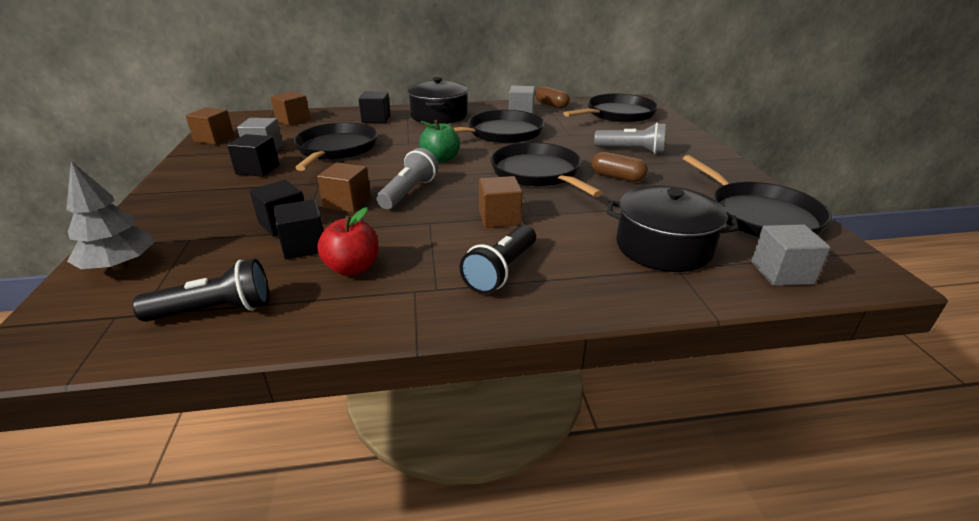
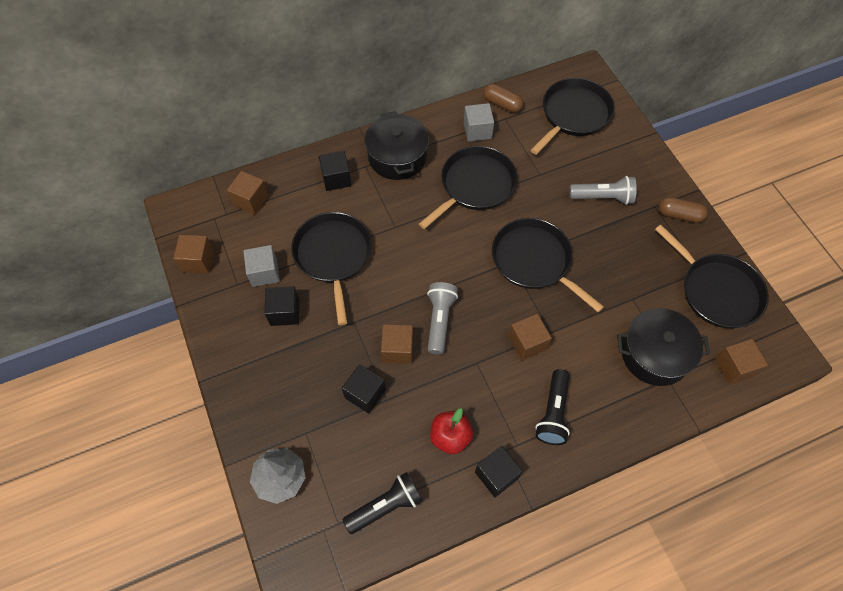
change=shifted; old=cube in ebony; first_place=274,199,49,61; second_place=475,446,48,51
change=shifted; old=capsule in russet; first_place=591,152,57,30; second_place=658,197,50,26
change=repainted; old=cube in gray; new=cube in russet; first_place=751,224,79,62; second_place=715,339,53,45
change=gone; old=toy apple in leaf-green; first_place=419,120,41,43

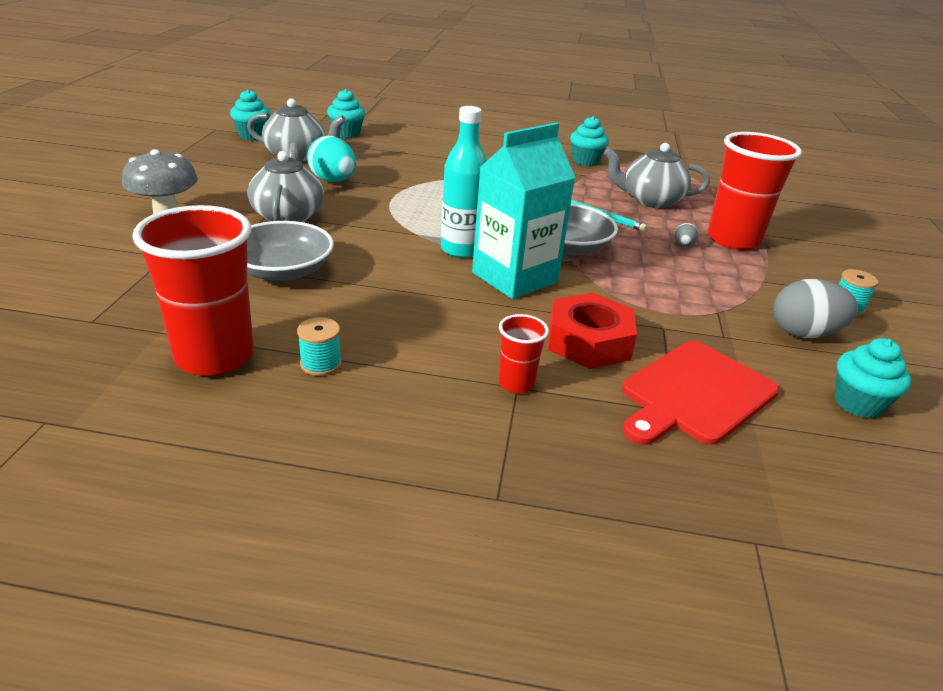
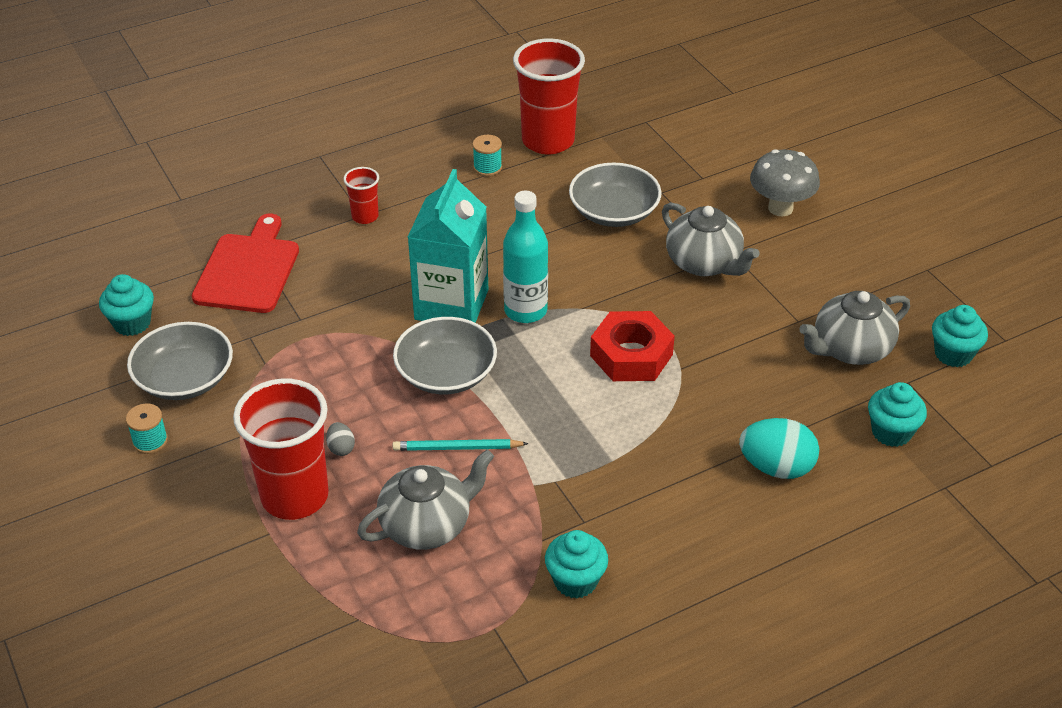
change=swapped; old=egg in gray; new=deep dish in gray; first_place=773,279,85,59; second_place=127,322,106,78
change=shifted; old=nut in red; first_place=548,293,89,76; second_place=590,311,85,70
change=shifted; old=egg in aqua; first_place=307,136,49,46; second_place=739,418,80,61

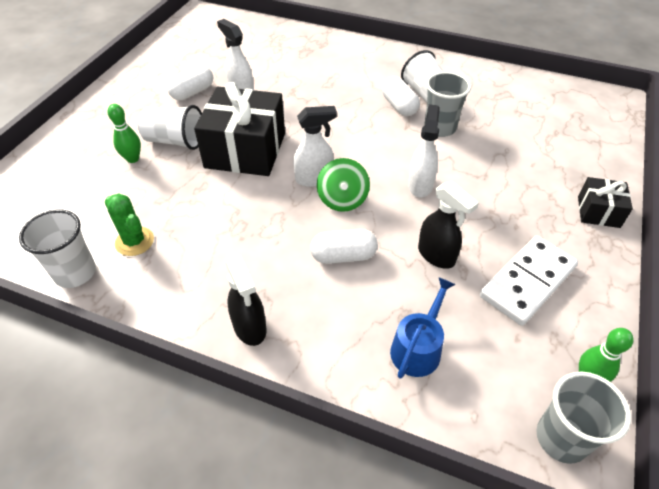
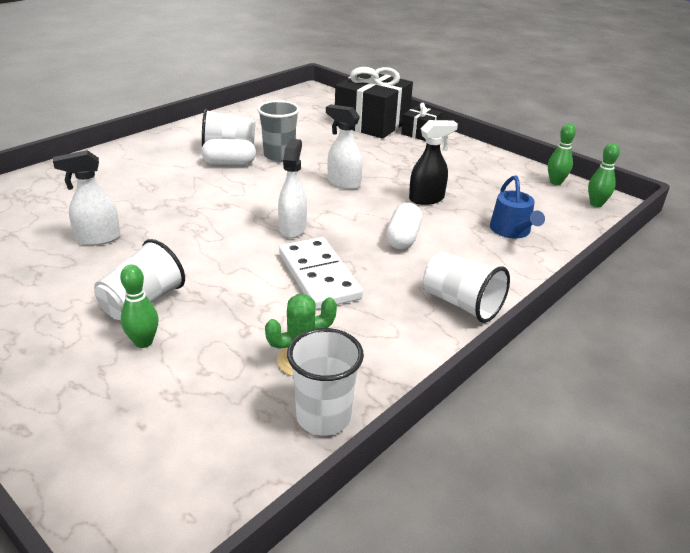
change=shifted; old=domino tile in white; first_place=480,236,98,90; second_place=279,237,84,73
change=shifted; old=wrapped gift in ebony; first_place=194,82,91,94; second_place=335,67,78,72
change=swapped; old=sprayer in ebony; new=cup in white; first_place=225,255,41,91; second_place=423,252,87,71
change=rotated; old=sprinkling can in royal blue; first_place=390,277,66,102; second_place=490,176,55,62; degrees=-150
change=swapped; old=cup in gray; new=bowling pin in leaf-green; first_place=536,372,95,92; second_place=588,143,32,64
change=gone; old=capsule in white; first_place=167,65,46,35
change=gone; old=toy top in leaf-green; first_place=317,158,53,54

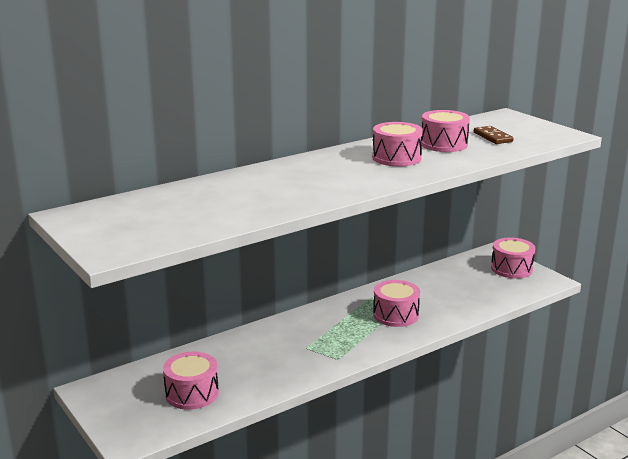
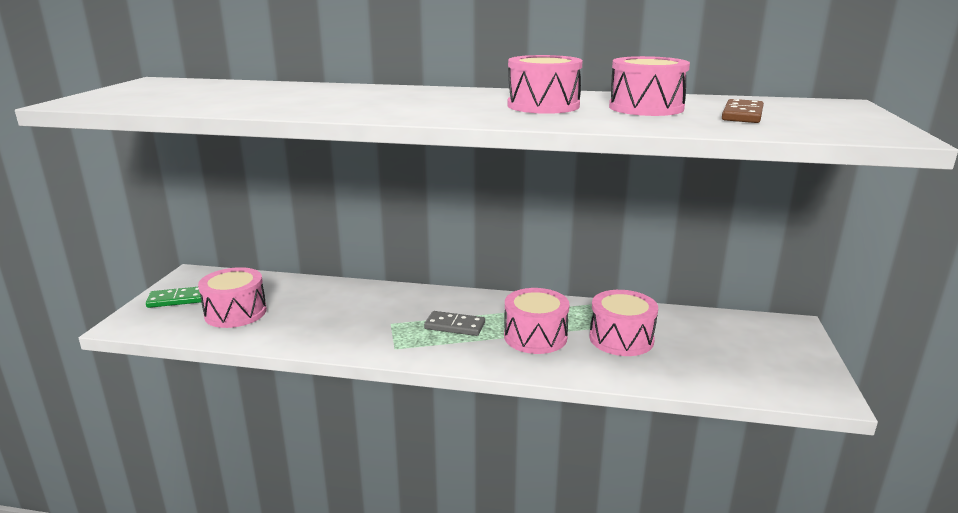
change=new; new=domino tile in leaf-green; second_place=146,287,55,21
change=new; new=domino tile in gray; second_place=424,311,61,25
change=shifted; old=drum in rose-pink; first_place=491,238,44,40; second_place=589,290,69,66

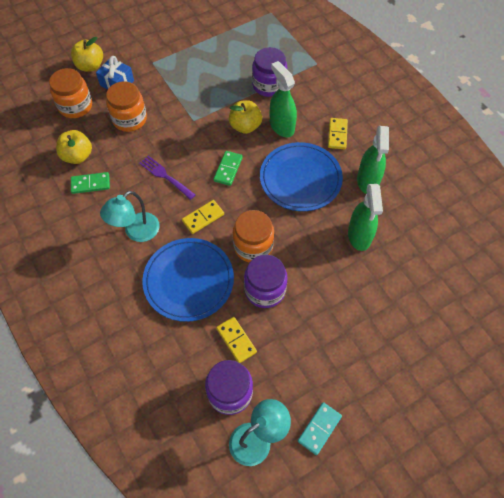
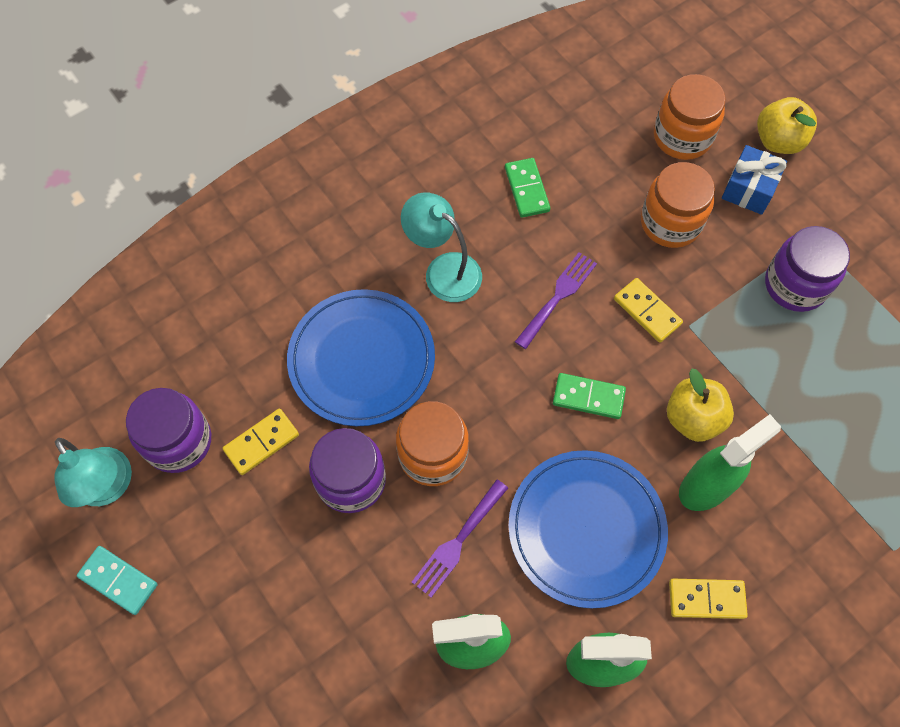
change=new; new=table fork in violet; second_place=411,479,97,119
change=shifted; old=domino tile in bright yellow; first_place=182,200,42,34; second_place=614,278,69,65
change=shifted; old=jar in violet; first_place=252,47,35,50; second_place=765,226,85,86
change=gone; old=toy apple in bright yellow; first_place=56,130,36,34

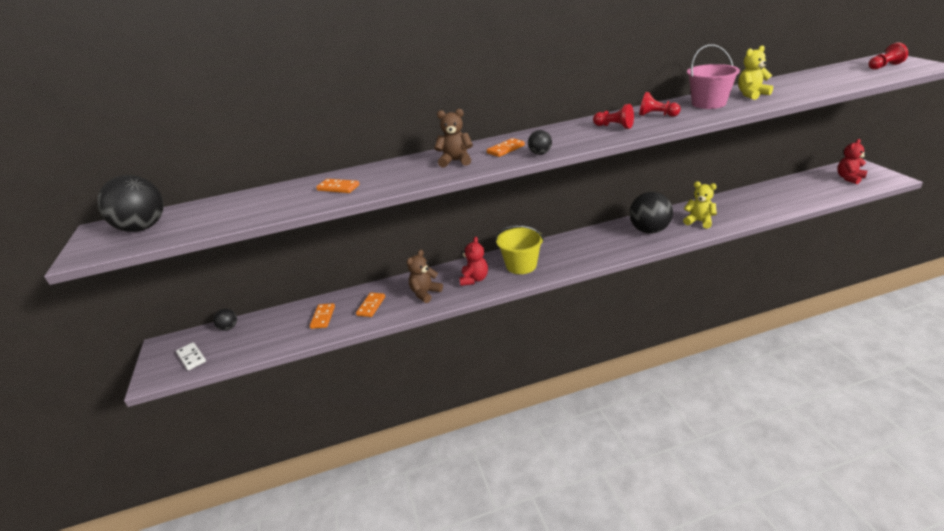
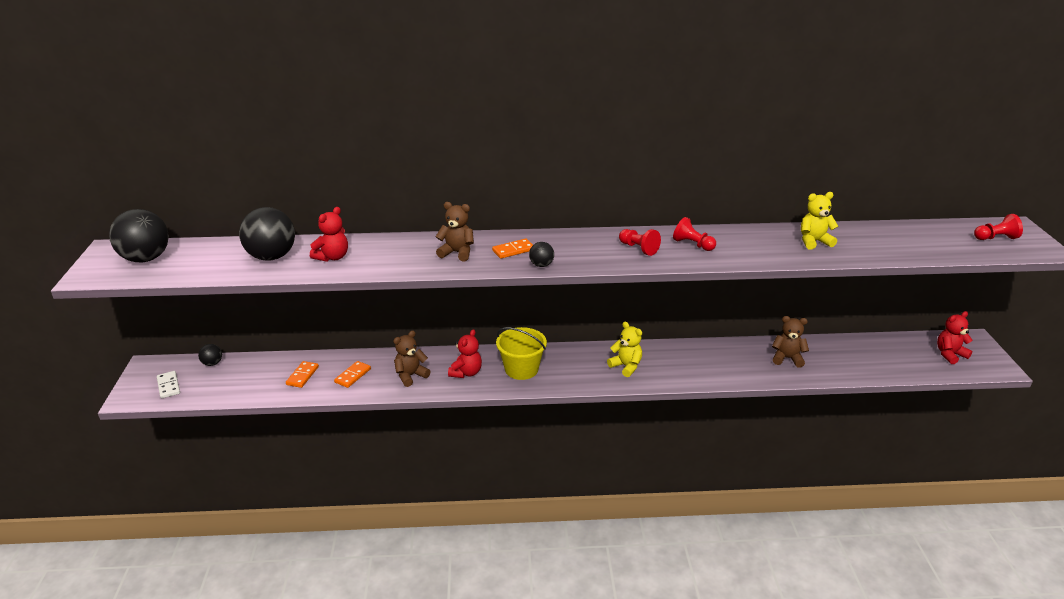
change=shifted; old=play ball in ebony; first_place=629,192,44,42; second_place=239,207,56,54
change=swapped; old=domino tile in orange-coloured; new=teddy in red; first_place=316,179,43,14; second_place=310,207,38,55
change=shifted; old=teddy in bright yellow; first_place=683,181,34,48; second_place=607,322,35,55
change=new; new=teddy in russet; second_place=772,316,37,52
change=gone; old=pail in rose-pink; first_place=687,44,53,65

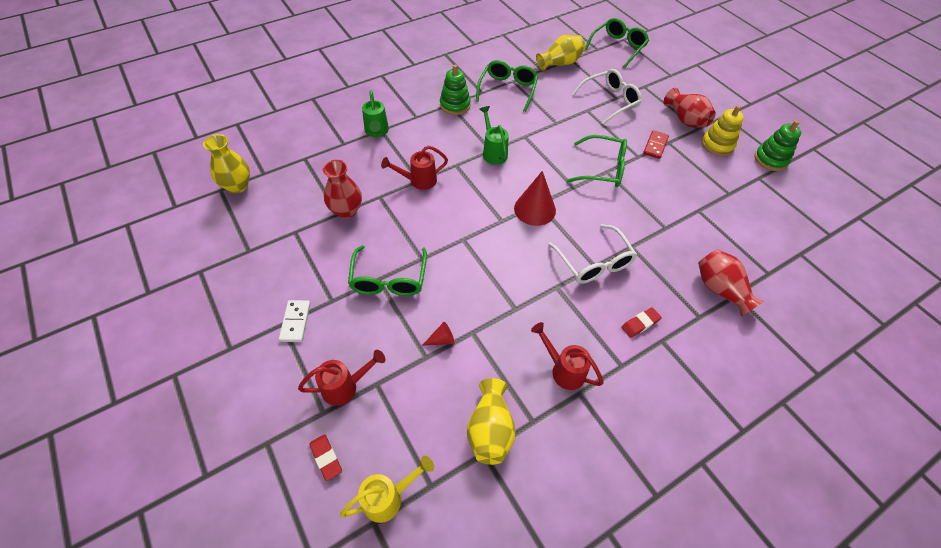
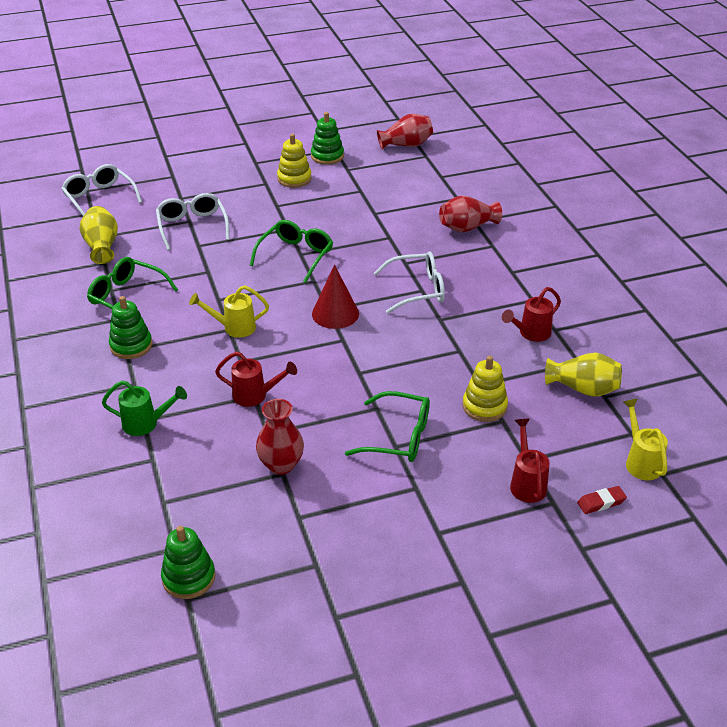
change=repainted; old=spectacles in leaf-green; new=spectacles in white; first_place=585,18,64,50; second_place=61,164,81,52
change=swapped; old=vase in bright yellow; new=stacking toy in leaf-green; first_place=203,134,47,59; second_place=161,526,54,73
change=repainted; old=sprinkling can in leaf-green; new=sprinkling can in bright yellow; first_place=480,106,29,59; second_place=189,285,80,53
change=rotated; old=sprinkling can in red; first_place=381,145,67,45; second_place=215,352,82,55; degrees=-75
change=shifted; old=vase in red; first_place=664,88,52,39; second_place=377,114,56,36
change=swapped; old=cone shape in red; new=stacking toy in bright yellow; first_place=422,322,33,24; second_place=462,356,46,66
change=gone; old=domino tile in white; first_place=279,300,32,42
change=gone; old=gum eraser in red; first_place=621,307,41,31
change=gone; old=domino tile in red; first_place=643,130,26,29

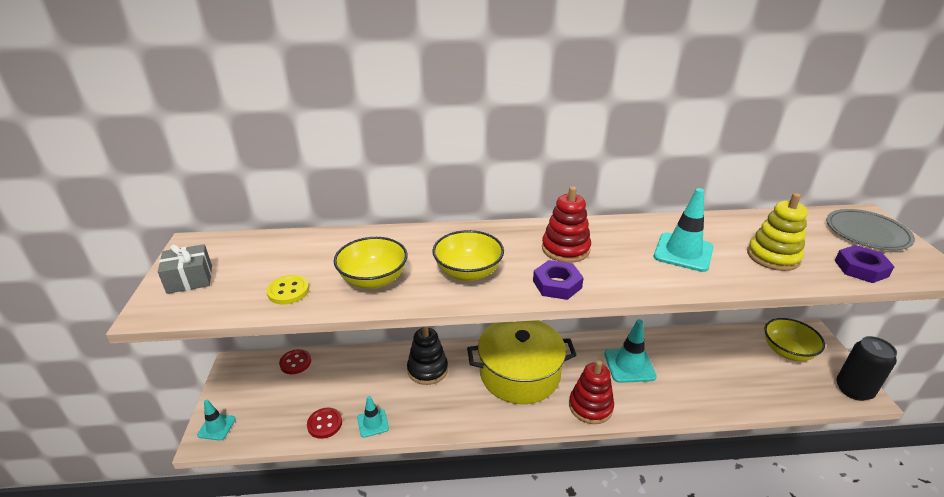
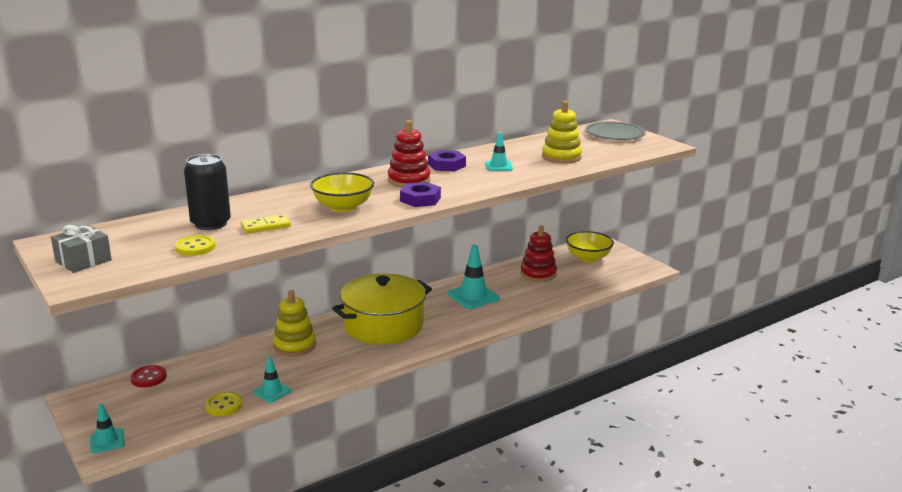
change=shifted; old=soda can in ebony; first_place=836,336,61,65; second_place=184,154,47,76
change=repainted; old=sewing button in red; new=sewing button in bright yellow; first_place=307,408,35,31; second_place=205,392,37,24
change=swapped; old=deep dish in bright yellow; new=domino tile in bright yellow; first_place=334,237,73,52; second_place=241,214,50,19
change=repainted; old=stacking toy in ebony; new=stacking toy in bright yellow; first_place=407,327,41,58; second_place=273,290,43,66
change=shifted; old=nut in violet; first_place=835,245,60,38; second_place=428,150,38,22
change=scaled; old=road cone in aqua; first_place=654,188,59,84; second_place=485,132,28,39; factor=0.59
change=shifted; old=stacking toy in red; first_place=569,360,45,64; second_place=520,225,37,57

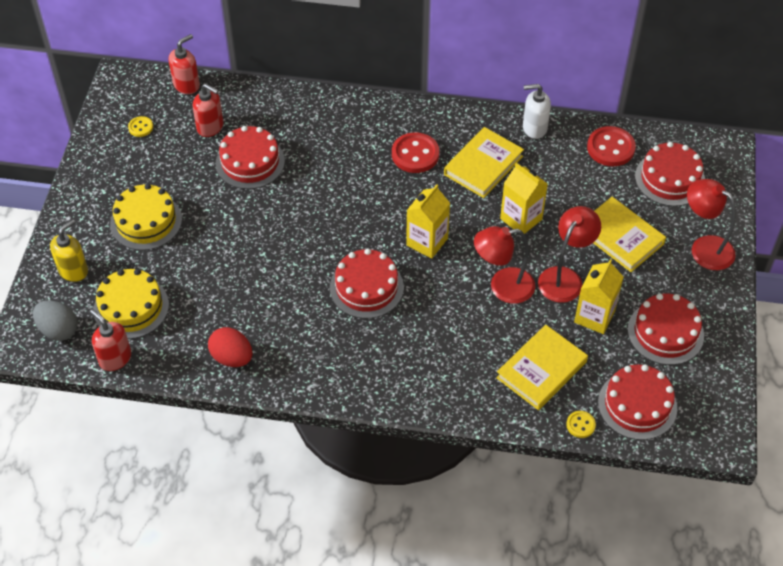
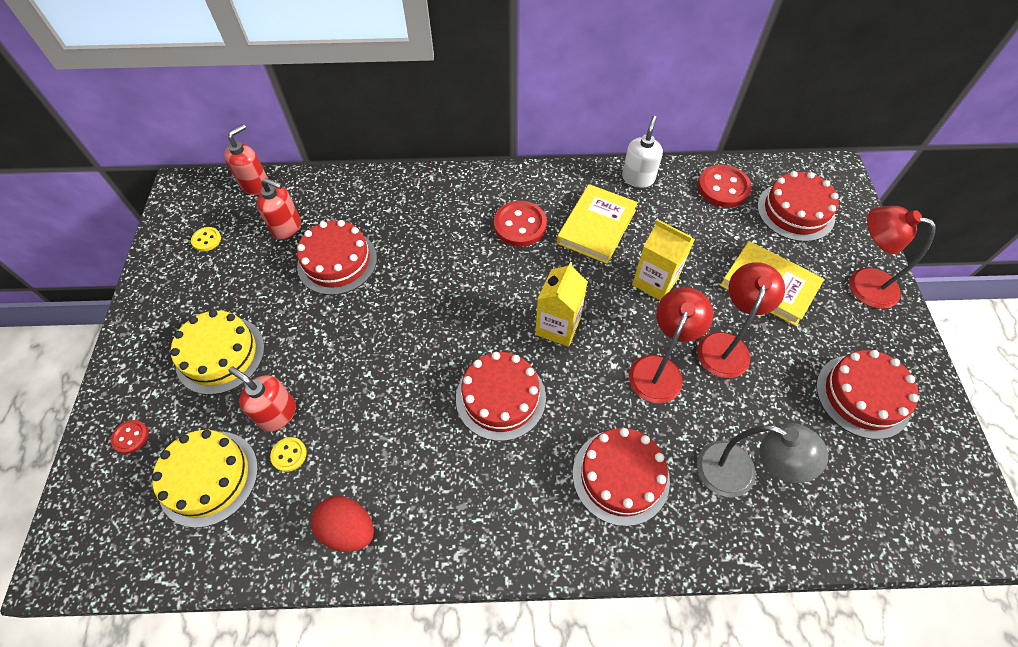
change=swapped; old=soap dispenser in bright yellow; new=sewing button in red; first_place=50,219,38,63; second_place=111,420,38,34
change=shifted; old=soap dispenser in red; first_place=90,309,41,62; second_place=229,367,67,65
change=shifted; old=sewing button in bright yellow; first_place=566,411,30,27; second_place=270,437,37,35
change=shifted; old=layer cake in red; first_place=598,364,79,76; second_place=573,428,97,98
change=rotated; old=soap dispenser in white; first_place=523,84,28,55; second_place=622,116,41,72; degrees=120
change=rotated; old=desk lamp in red; first_place=474,226,61,78; second_place=629,287,84,116; degrees=135
change=swapped; old=book in bright yellow; new=desk lamp in gray; first_place=496,325,92,85; second_place=697,423,131,74
change=gone; old=egg in gray; first_place=33,301,45,40
change=gone; old=carton in bright yellow; first_place=574,259,50,75

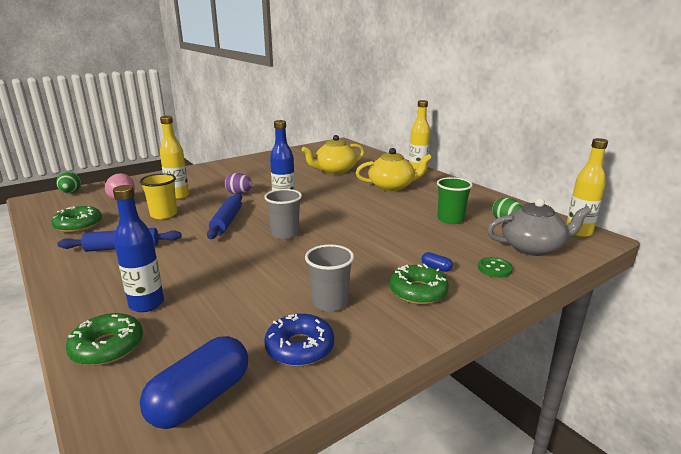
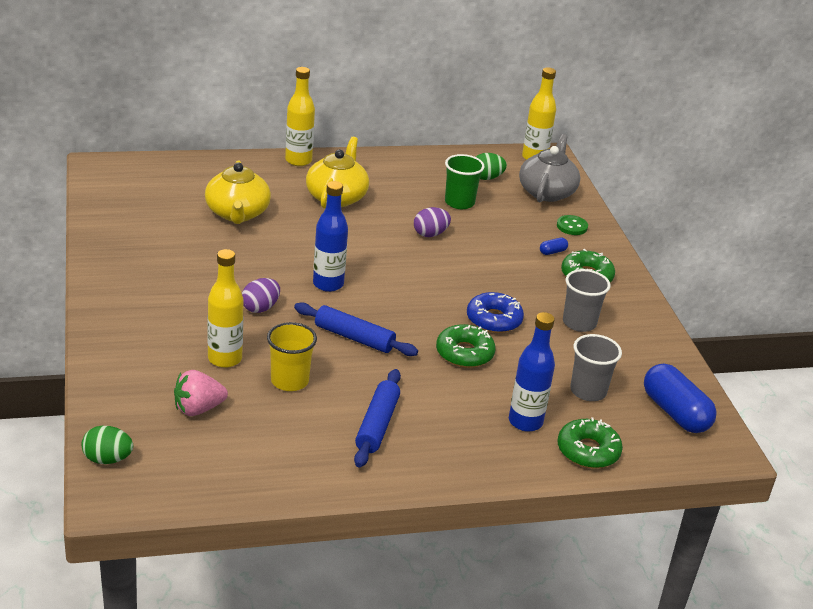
change=new; new=egg in violet; second_place=414,207,37,30
change=shifted; old=glazed donut in leaf-green; first_place=51,206,51,27; second_place=436,324,60,44
change=shifted; old=glazed donut in royal blue; first_place=264,314,70,52; second_place=467,292,57,41
change=shifted; old=cup in gray; first_place=264,189,38,50; second_place=570,334,52,67

